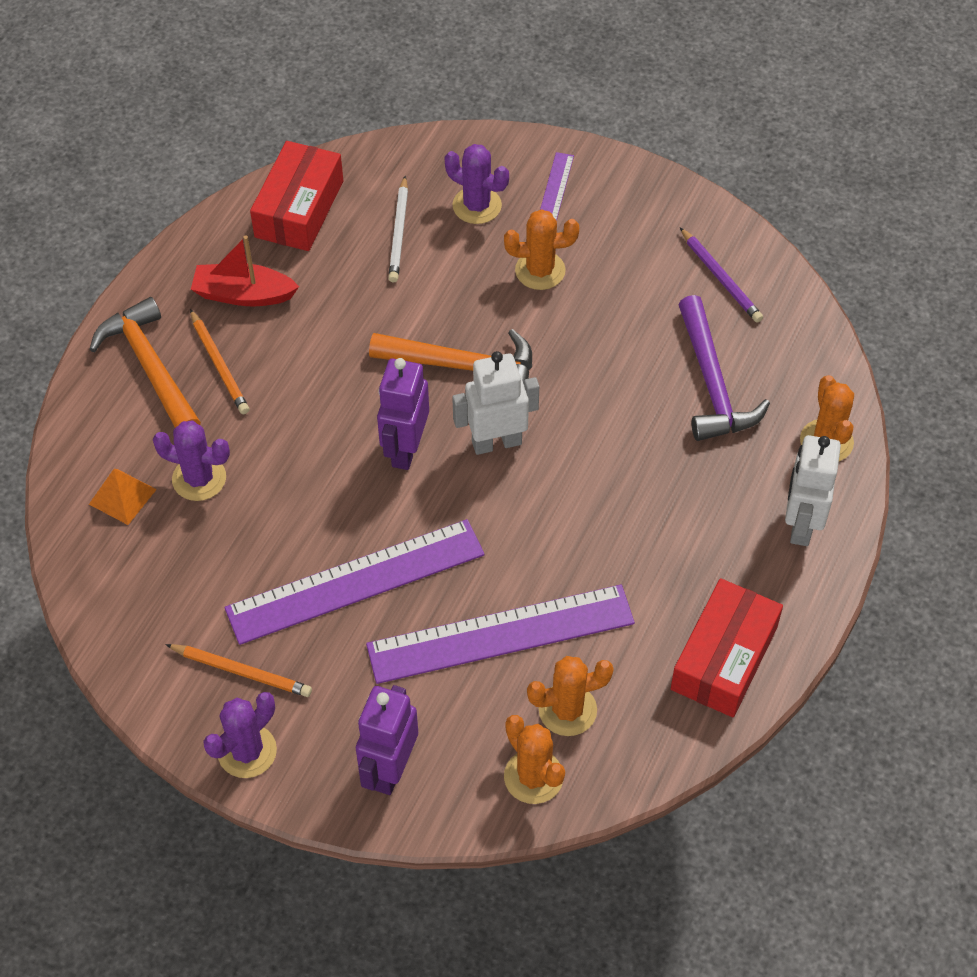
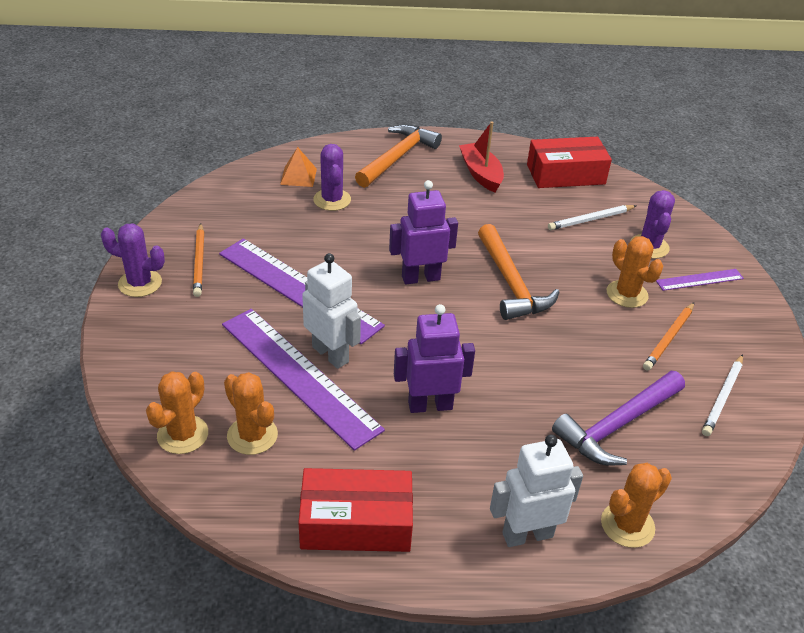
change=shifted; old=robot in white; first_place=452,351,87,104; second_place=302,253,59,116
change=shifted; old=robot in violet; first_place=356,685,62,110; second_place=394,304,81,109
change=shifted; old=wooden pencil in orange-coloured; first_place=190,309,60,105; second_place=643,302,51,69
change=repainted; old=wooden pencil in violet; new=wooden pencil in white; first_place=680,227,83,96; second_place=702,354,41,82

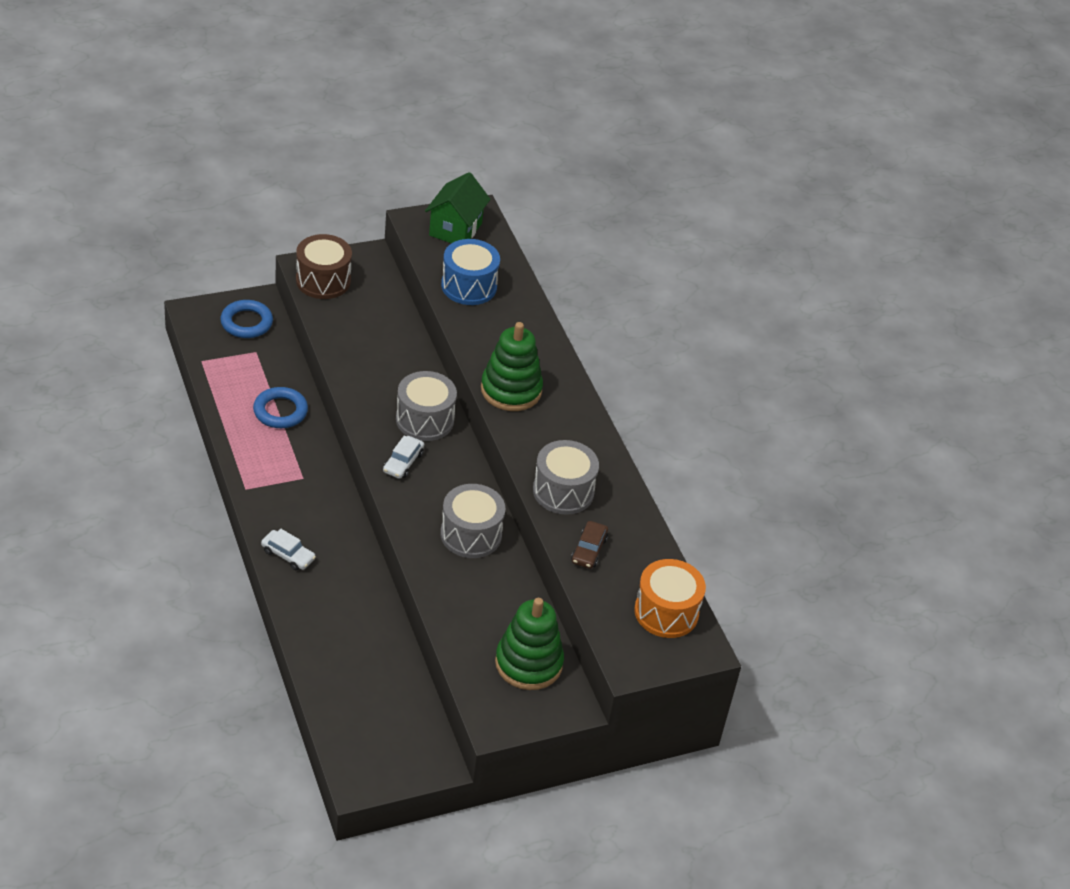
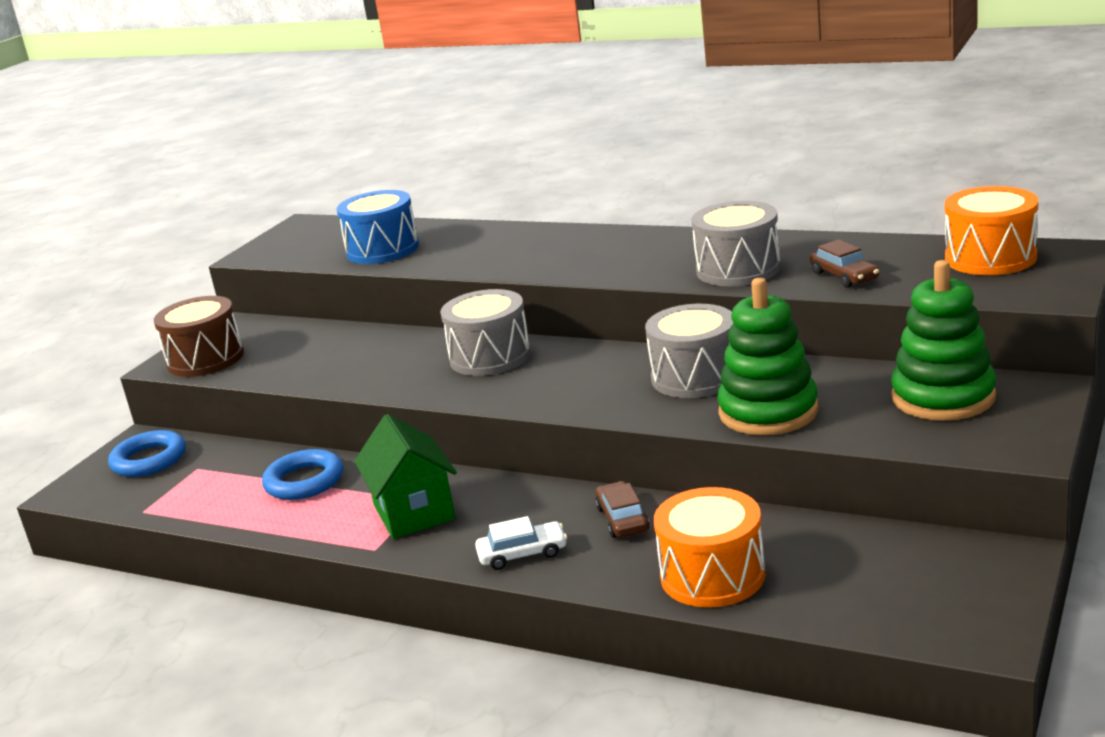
change=shifted; old=toy house in leaf-green; first_place=425,172,66,71; second_place=354,414,103,125
change=new; new=car in russet; second_place=595,481,55,57
change=new; new=drum in orange-coloured; second_place=654,487,112,121
change=shifted; old=stacking toy in leaf-green; first_place=481,322,62,89; second_place=717,278,102,157
change=gone; old=car in white; first_place=383,435,41,44

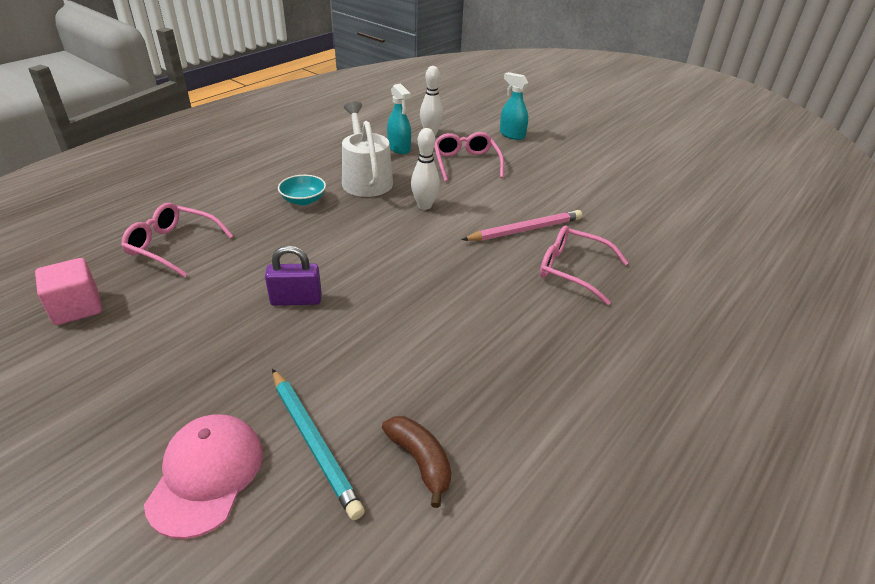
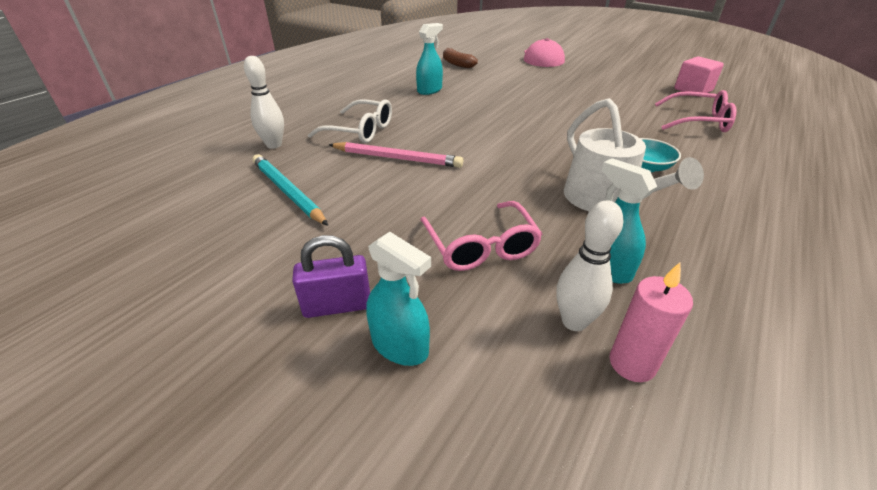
change=shifted; old=bowling pin in white; first_place=411,128,29,82; second_place=244,56,40,93
change=shifted; old=wooden pencil in aqua; first_place=272,369,93,151; second_place=252,154,76,72
change=shifted; old=lock in violet; first_place=265,246,57,60; second_place=292,235,78,83
change=repainted; old=spectacles in rose-pink; new=spectacles in white; first_place=540,225,88,80; second_place=308,99,84,44
change=rotated; old=wooden pencil in rose-pink; first_place=462,210,120,31; second_place=328,142,135,26; degrees=-135
change=new; new=sprayer in aqua; second_place=416,23,27,72
change=new; new=wax candle in rose-pink; second_place=610,263,83,119

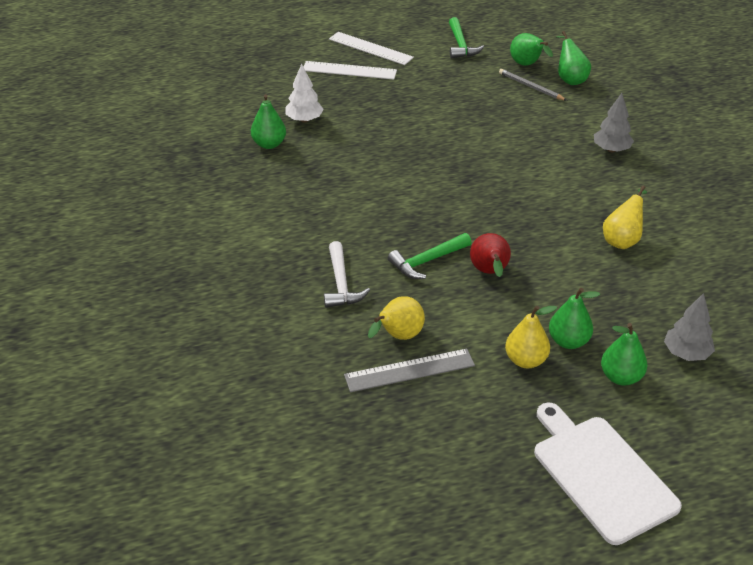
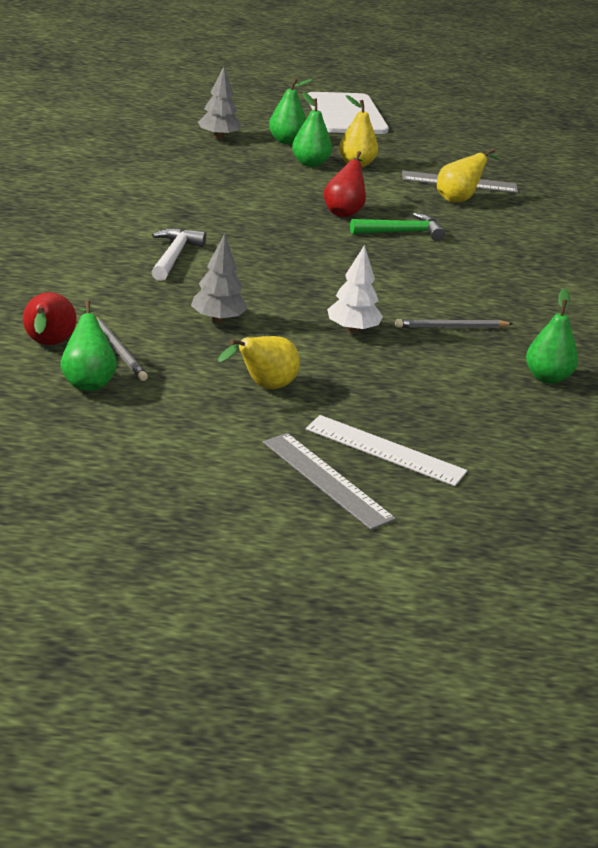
change=repainted; old=pear in leaf-green; new=pear in red; first_place=556,31,35,54; second_place=23,292,53,53
change=shifted; old=hammer in white; first_place=324,241,46,67; second_place=152,228,54,53
change=shifted; old=toy tree in gray; first_place=594,93,40,59; second_place=191,234,57,89
change=shifted; old=pear in bright yellow; first_place=603,185,44,64; second_place=218,336,82,53
change=repainted; old=straightedge in white; new=straightedge in gray; first_place=329,32,85,33; second_place=263,433,133,97
change=shifted; old=toy tree in white; first_place=285,64,39,59; second_place=327,245,56,88
change=new; new=wooden pencil in gray; second_place=395,319,118,9
change=gone; old=hammer in leaf-green; first_place=449,17,35,42

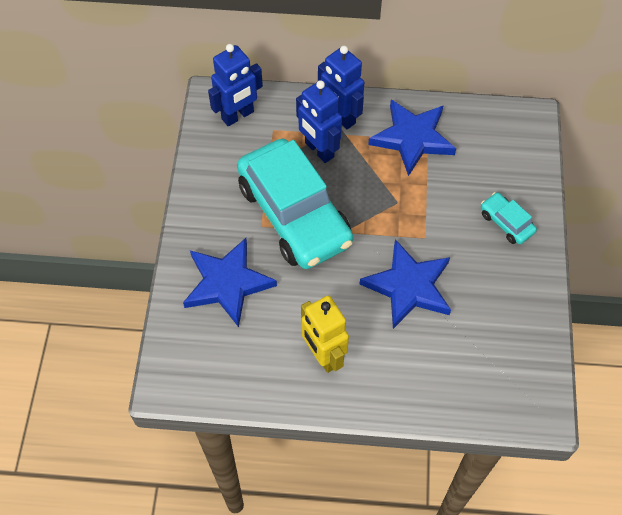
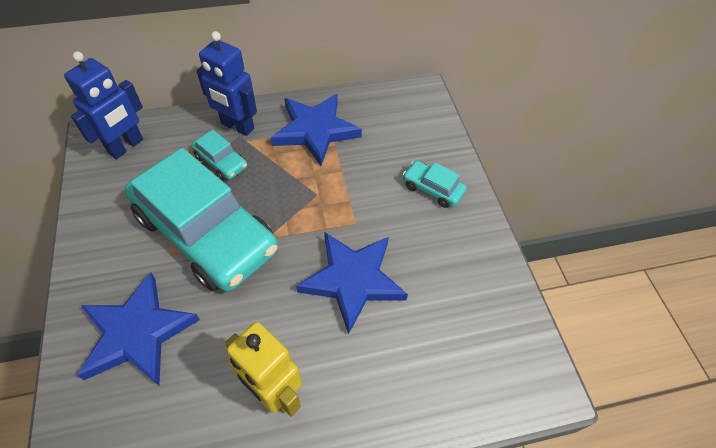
change=swapped; old=robot in royal blue; new=car in aqua; first_place=296,80,46,83; second_place=191,130,56,50

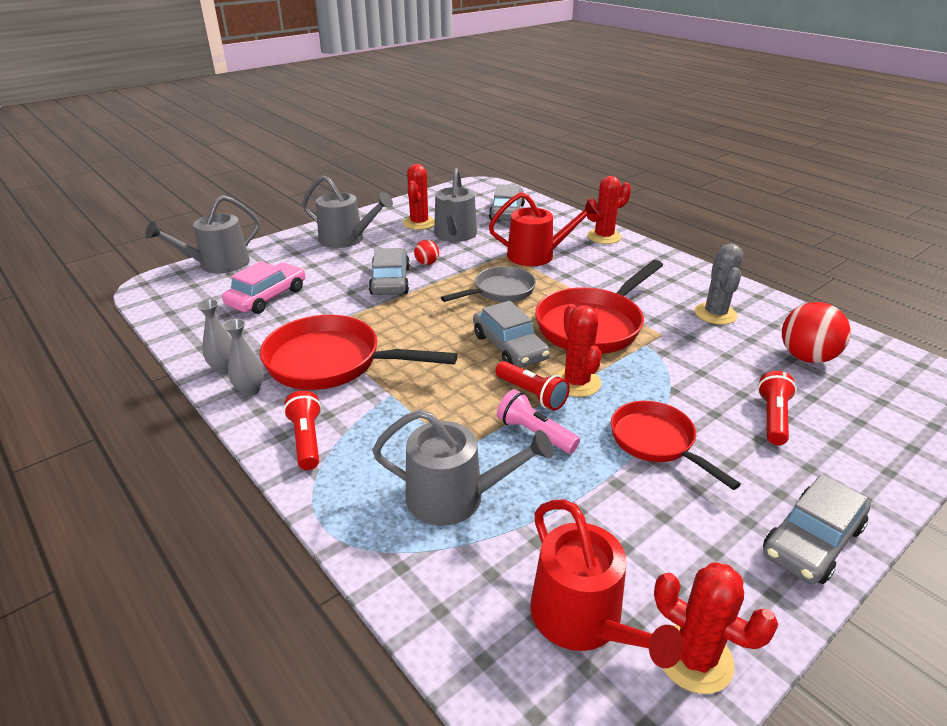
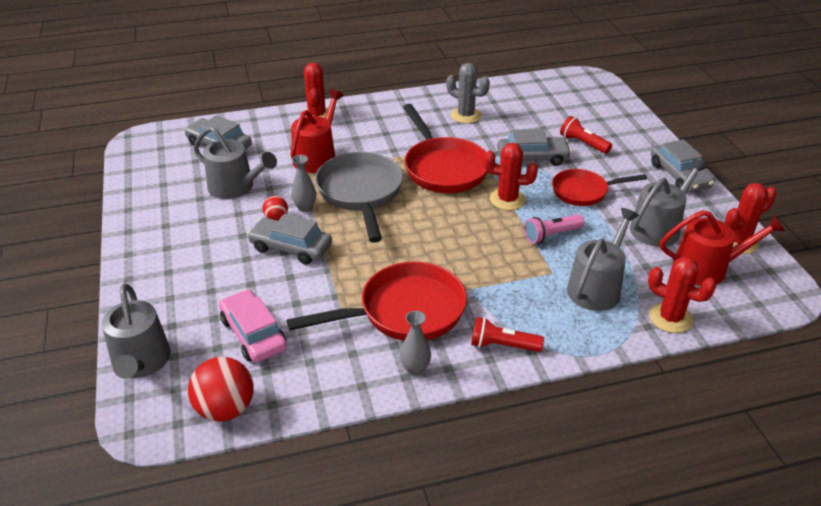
change=shifted; old=play ball in red; first_place=782,302,69,61; second_place=188,357,66,65
change=rotated; old=pan in red; first_place=260,315,198,75; second_place=286,262,181,79; degrees=-150
change=shifted; old=vase in gray; first_place=196,299,36,75; second_place=291,155,25,57
change=scaled; old=pan in gray; first_place=441,266,95,36; second_place=315,152,88,91; factor=1.59
change=shifted; old=car in gray; first_place=473,301,77,67; second_place=497,129,75,37
change=shifted; old=sprinkling can in gray; first_place=302,175,91,73; second_place=630,158,79,89
change=shifted; old=saguaro cactus in red; first_place=403,164,32,66; second_place=648,256,68,77
change=gone; old=flashlight in red; first_place=495,361,75,49

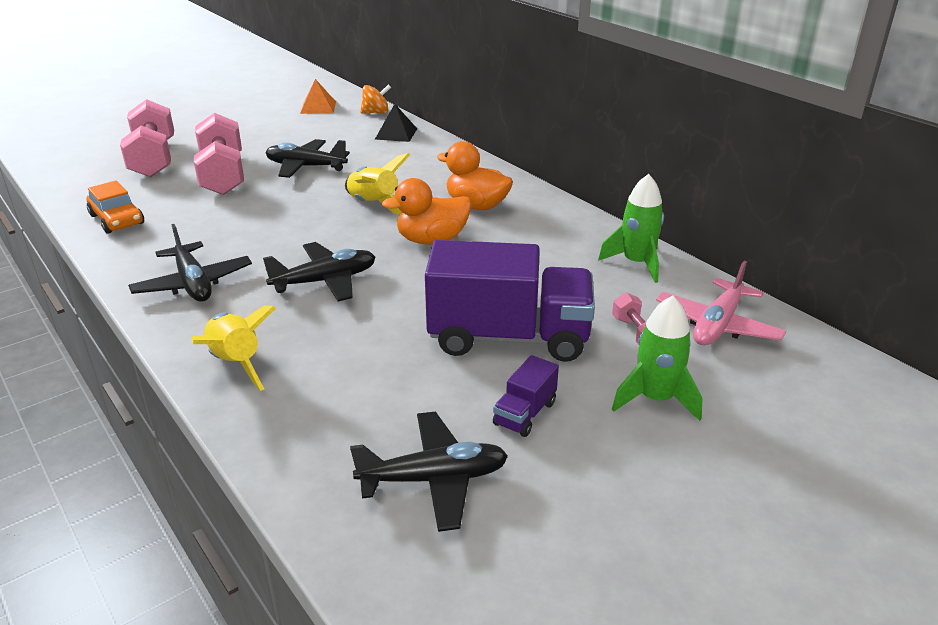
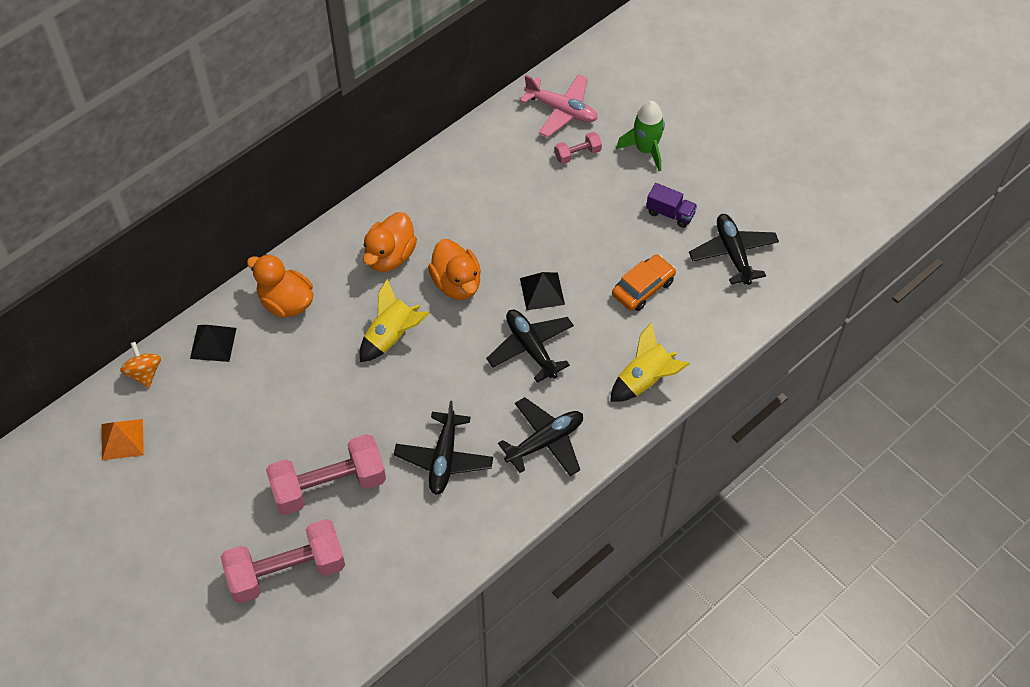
change=new; new=rubber duck in orange-coloured; second_place=247,254,66,64
change=shifted; old=plane in ebony; first_place=265,139,85,39; second_place=394,401,99,94
change=new; new=solid pyramid in ebony; second_place=520,272,45,38
change=shifted; old=car in orange-coloured; first_place=87,181,57,53; second_place=612,254,64,57
change=gone; old=lorry in violet; first_place=425,240,170,122
change=gone; old=toy rocket in leaf-green; first_place=598,174,66,109

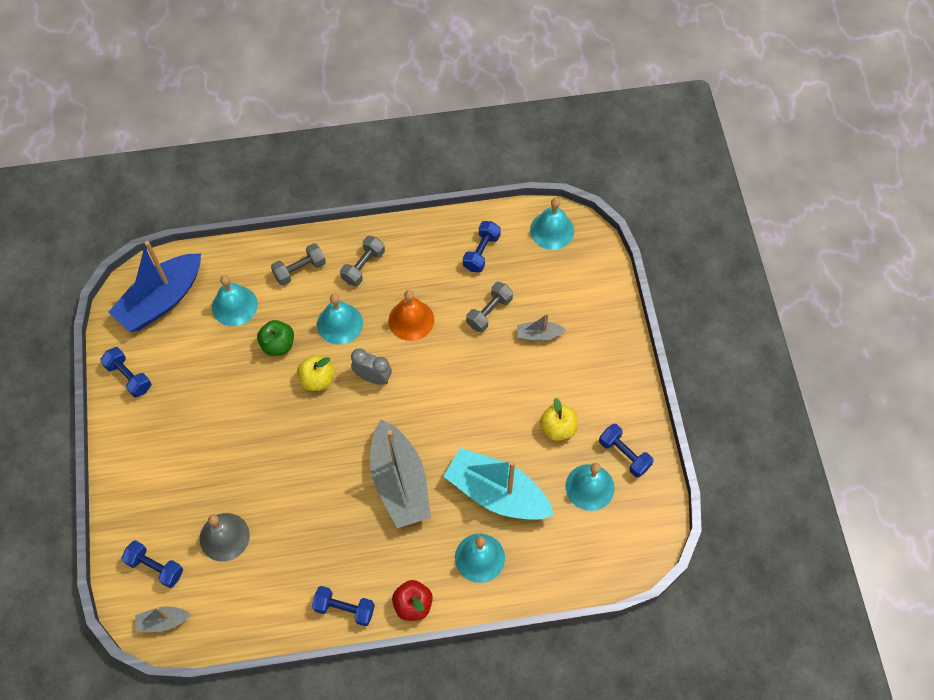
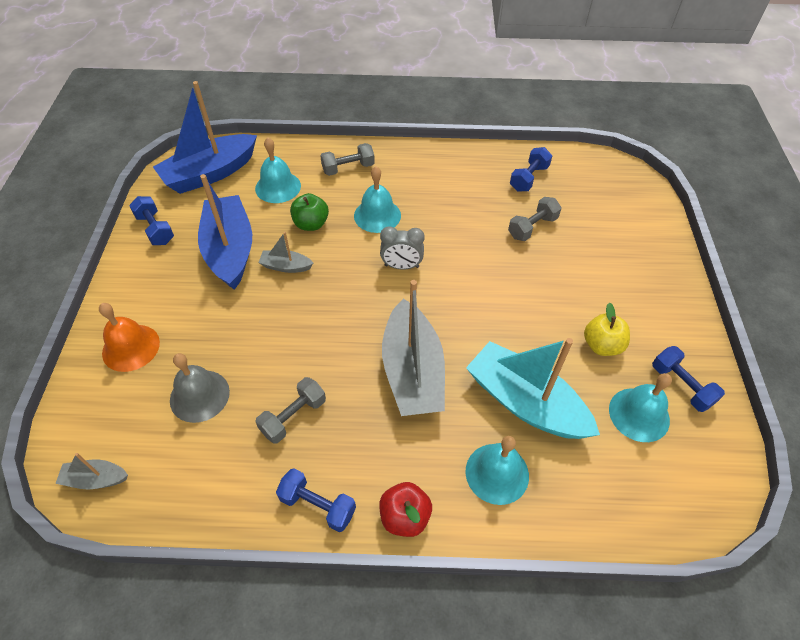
change=shifted; old=bell in orange-coloured; first_place=388,290,46,51; second_place=99,303,61,69
change=new; new=boat in royal blue; second_place=198,174,54,116
change=shifted; old=hand weight in gray; first_place=340,236,45,50; second_place=255,377,71,67
change=shifted; old=boat in gray; first_place=517,313,49,28; second_place=258,232,55,41
change=rotated; old=alarm clock in gray; first_place=351,349,41,36; second_place=380,226,45,44; degrees=150
change=gone; old=hand weight in royal blue; first_place=121,540,62,48
change=gone; old=toy apple in bright yellow; first_place=297,355,38,36
change=gone; old=bell in aqua; first_place=530,198,44,52

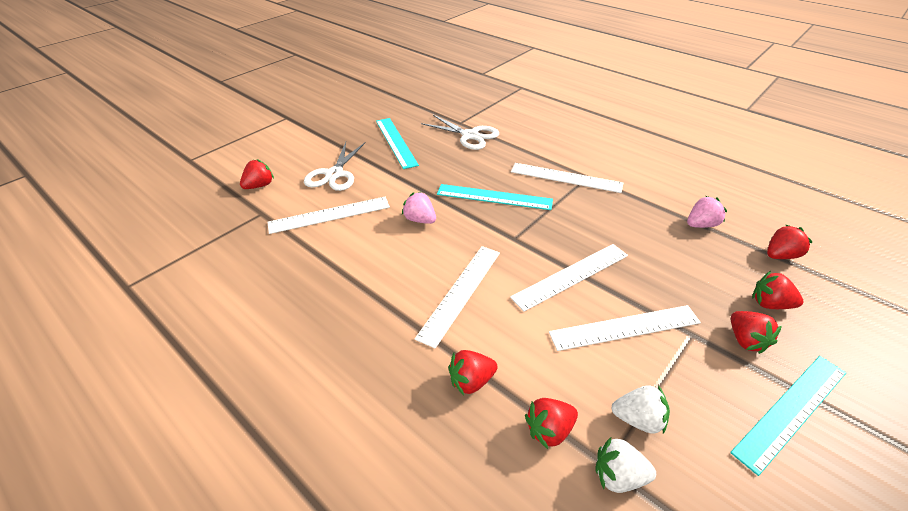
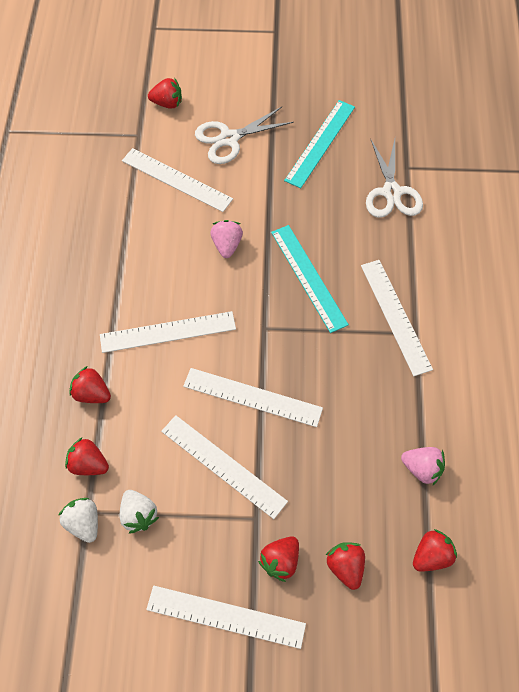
change=repainted; old=straightedge in aqua; new=straightedge in white; first_place=730,356,116,120; second_place=146,586,160,63
change=rotated; old=berry in red; first_place=767,225,45,34; second_place=413,529,44,43; degrees=-60

